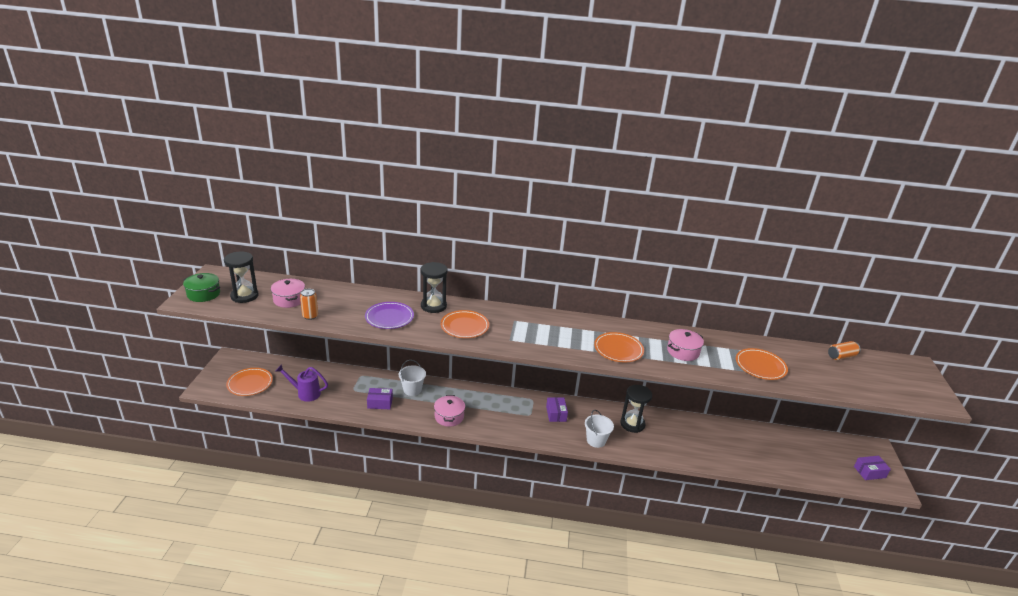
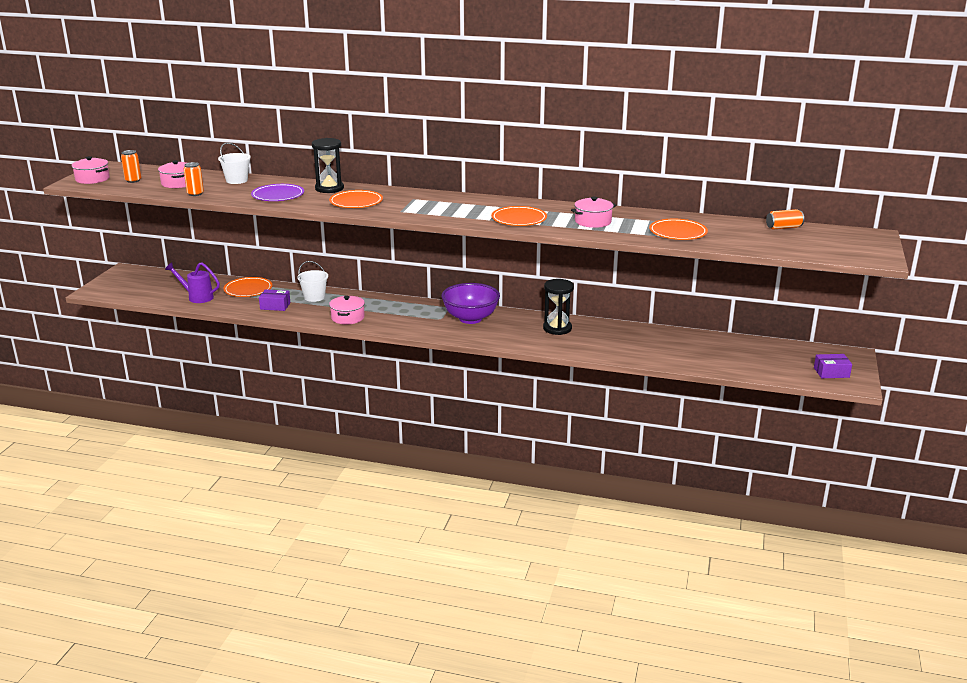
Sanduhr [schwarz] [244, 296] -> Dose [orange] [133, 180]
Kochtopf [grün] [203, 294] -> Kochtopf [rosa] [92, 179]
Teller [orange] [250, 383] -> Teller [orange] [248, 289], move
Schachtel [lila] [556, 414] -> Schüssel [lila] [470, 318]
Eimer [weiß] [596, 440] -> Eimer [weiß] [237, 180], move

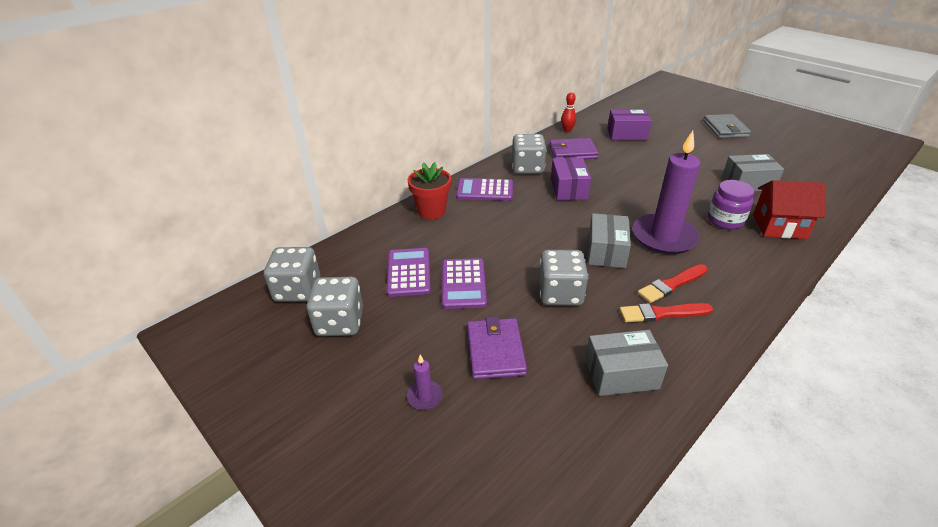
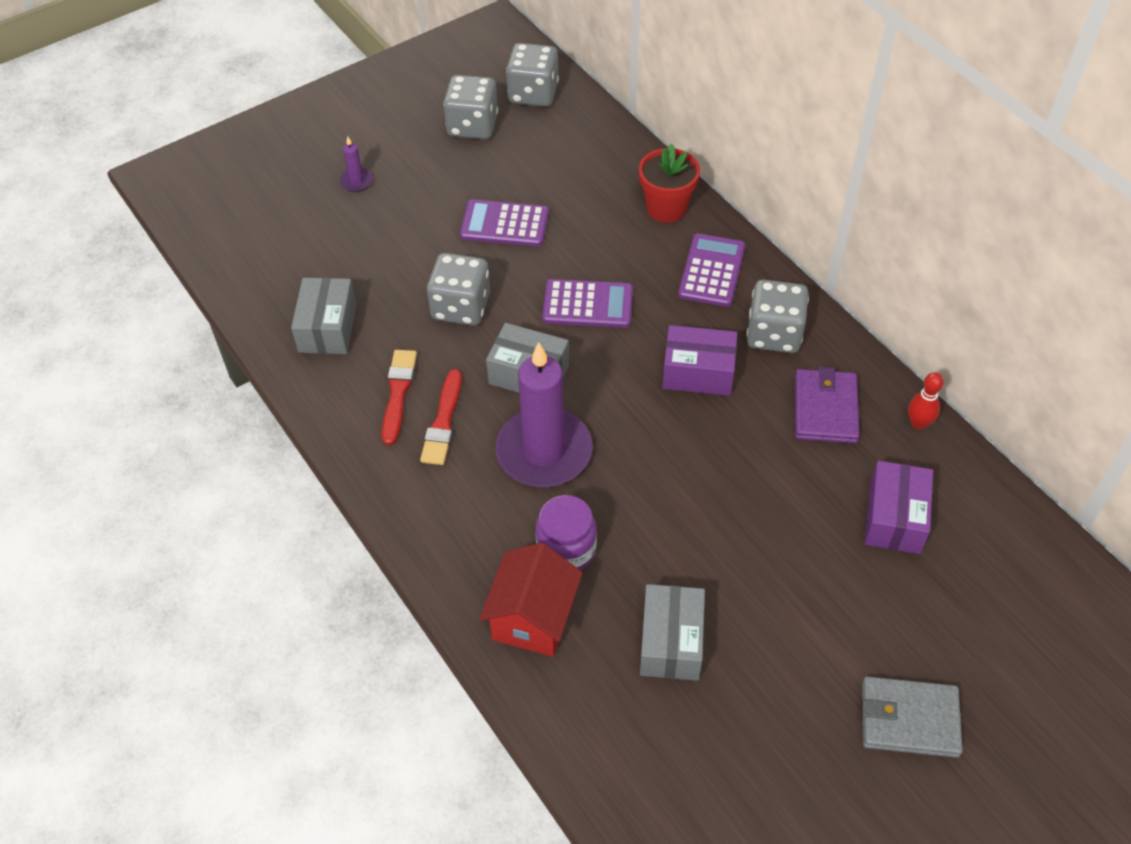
Taschenrechner [lila] [409, 272] -> Taschenrechner [lila] [588, 304], move
Pinsel [rot] [671, 285] -> Pinsel [rot] [443, 422], 150 degrees counterclockwise
Geldbörse [lila] [495, 351] -> none

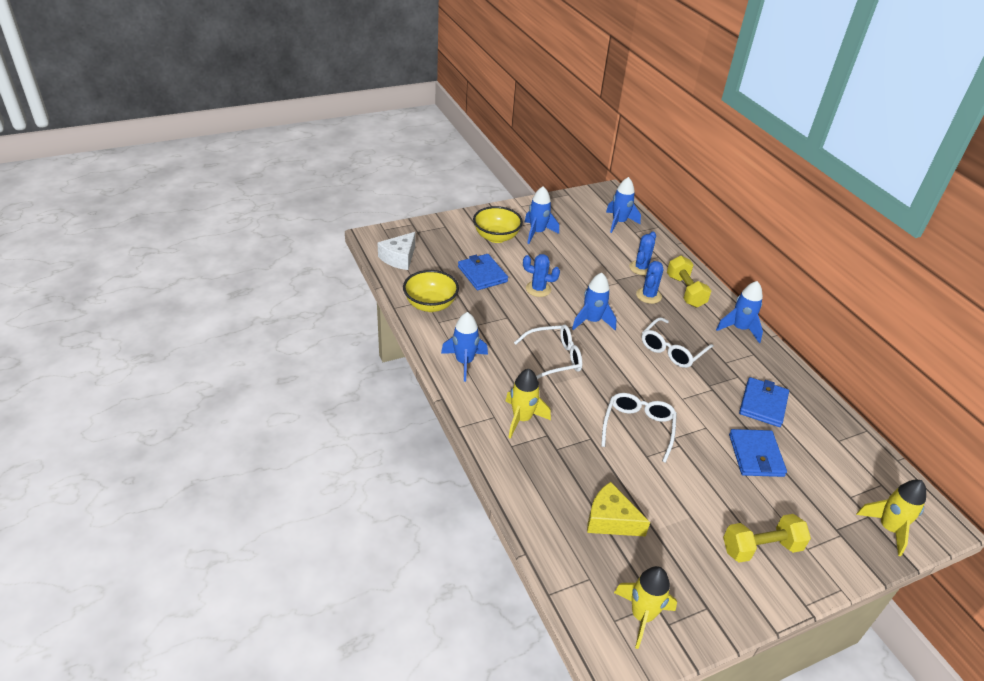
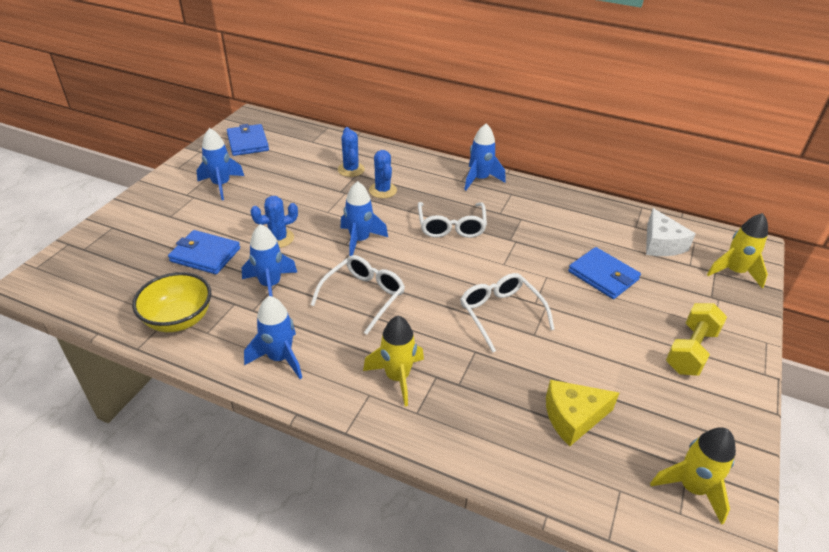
Rakete [blau] [619, 222] -> Rakete [blau] [270, 285], move
Schüssel [gelb] [496, 237] -> none
Käse [weiß] [399, 258] -> Käse [weiß] [661, 244], move
Hantel [gelb] [685, 291] -> none
Geldbörse [blau] [763, 404] -> Geldbörse [blau] [248, 142], move

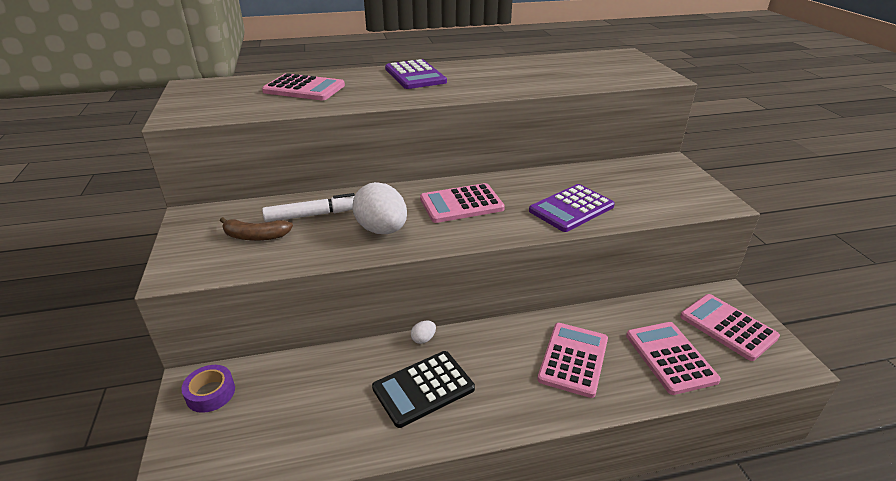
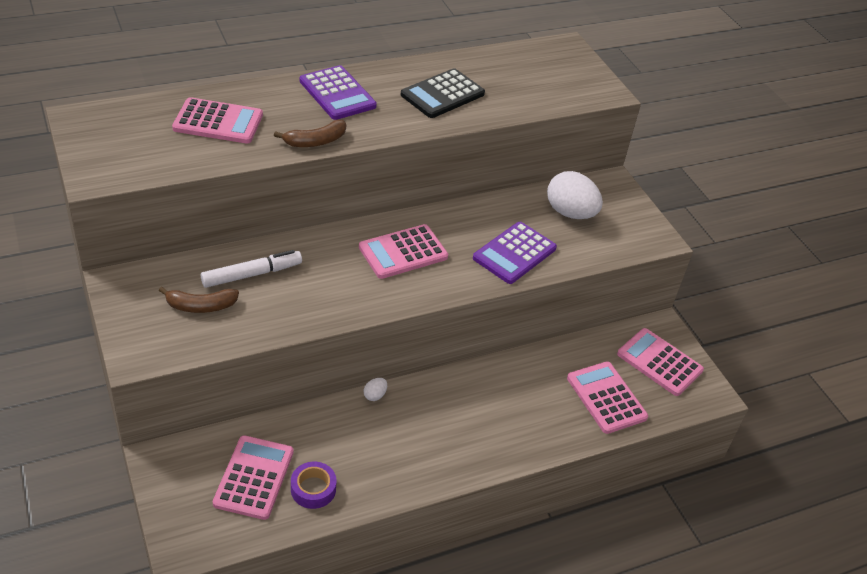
Ei [weiß] [382, 230] -> Ei [weiß] [570, 213], move
Taschenrechner [rosa] [573, 359] -> Taschenrechner [rosa] [254, 477], move
Taschenrechner [schwarz] [423, 388] -> Taschenrechner [schwarz] [442, 94], move
Klebeband [lila] [210, 393] -> Klebeband [lila] [313, 489], move
none -> Banane [braun] [315, 141]

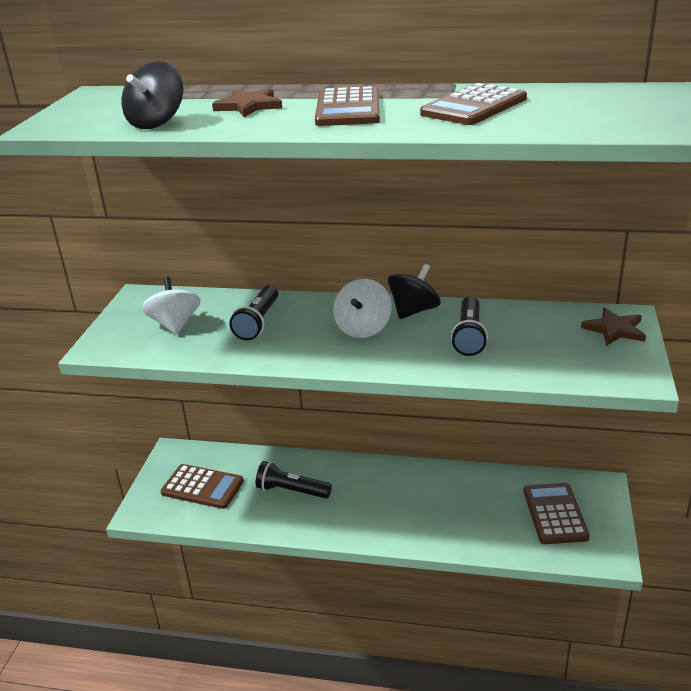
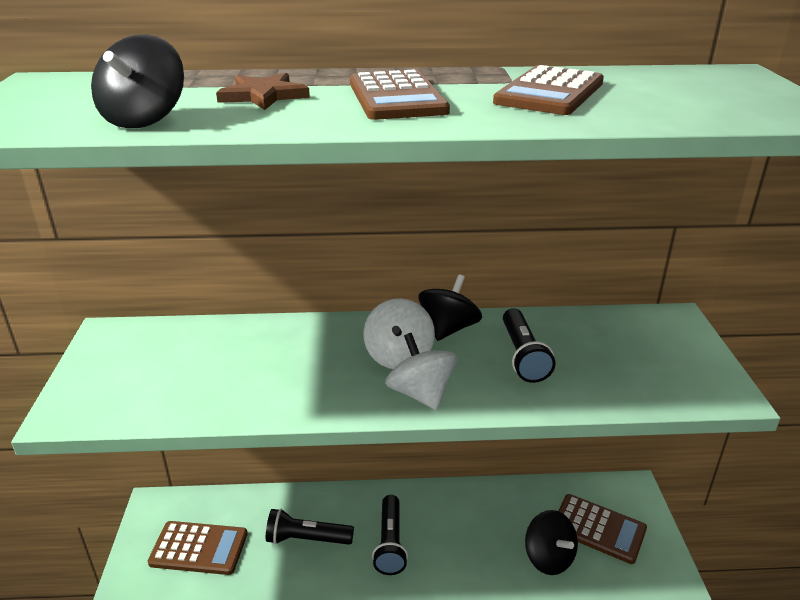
Kreisel [weiß] [175, 324] -> Kreisel [weiß] [421, 394], move
Taschenlampe [schwarz] [258, 322] -> Taschenlampe [schwarz] [390, 543], move
Stern [braun] [614, 329] -> none
Taschenrechner [braun] [555, 514] -> Taschenrechner [braun] [598, 529], 135 degrees clockwise
none -> Kreisel [schwarz] [548, 557]

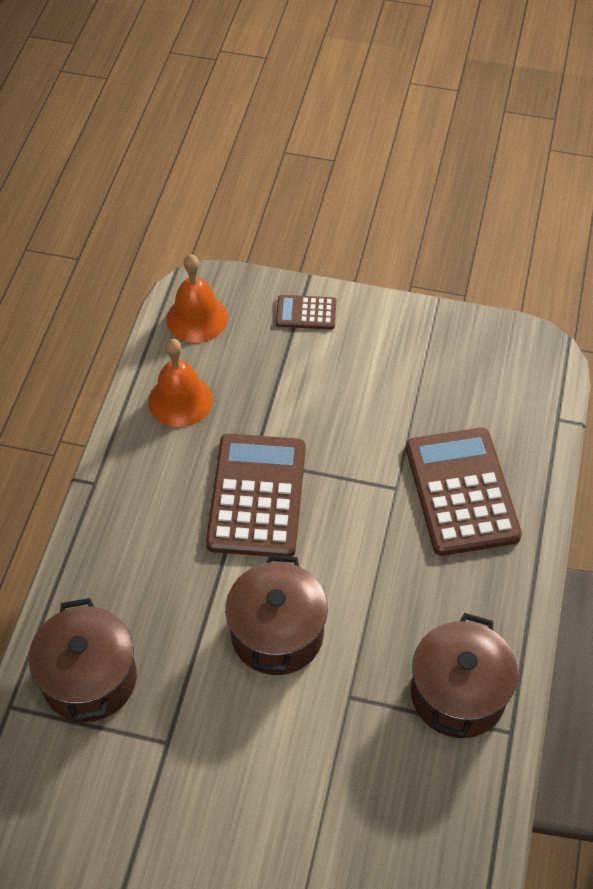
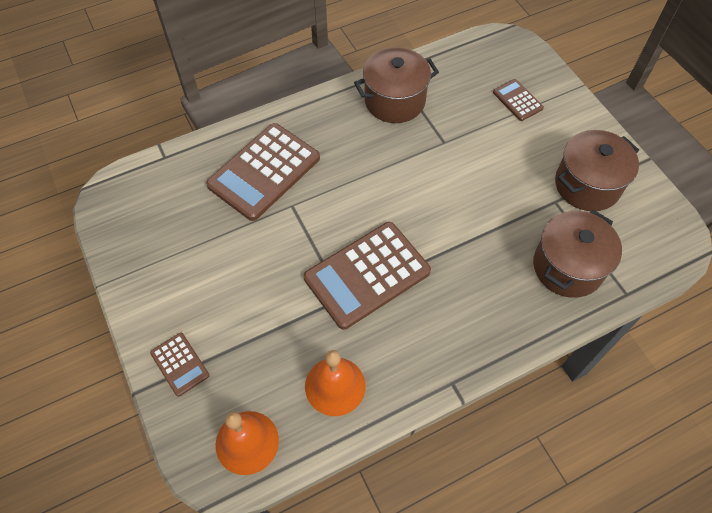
Kochtopf [braun] [277, 634] -> Kochtopf [braun] [587, 185], move
none -> Taschenrechner [braun] [517, 100]

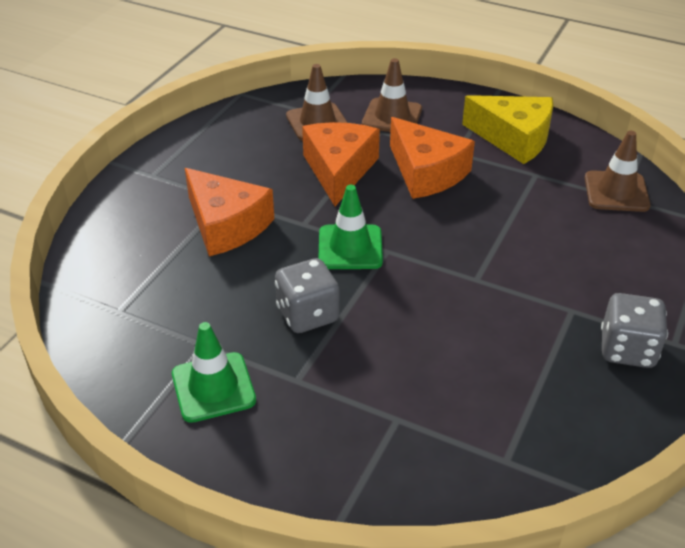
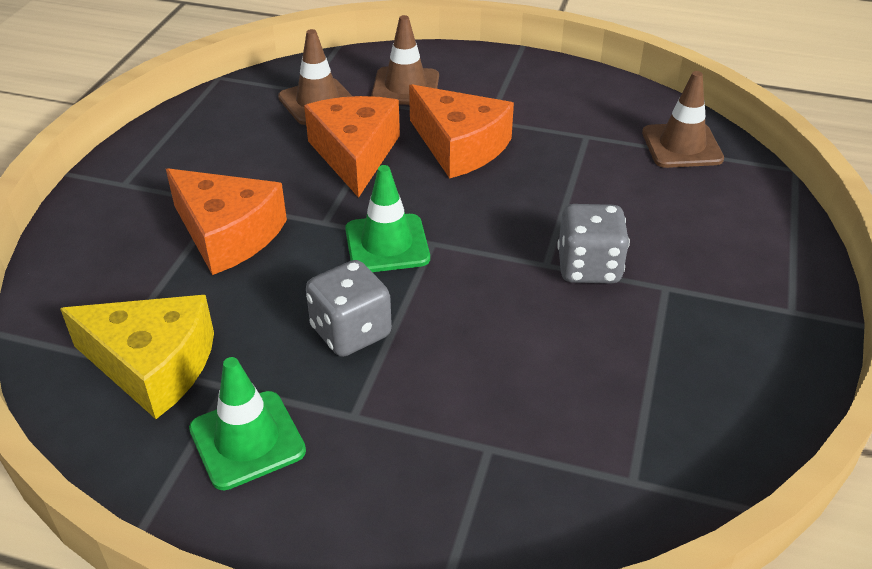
Käse [gelb] [514, 138] -> Käse [gelb] [153, 365], move
Spielwürfel [grau] [627, 350] -> Spielwürfel [grau] [589, 268], move

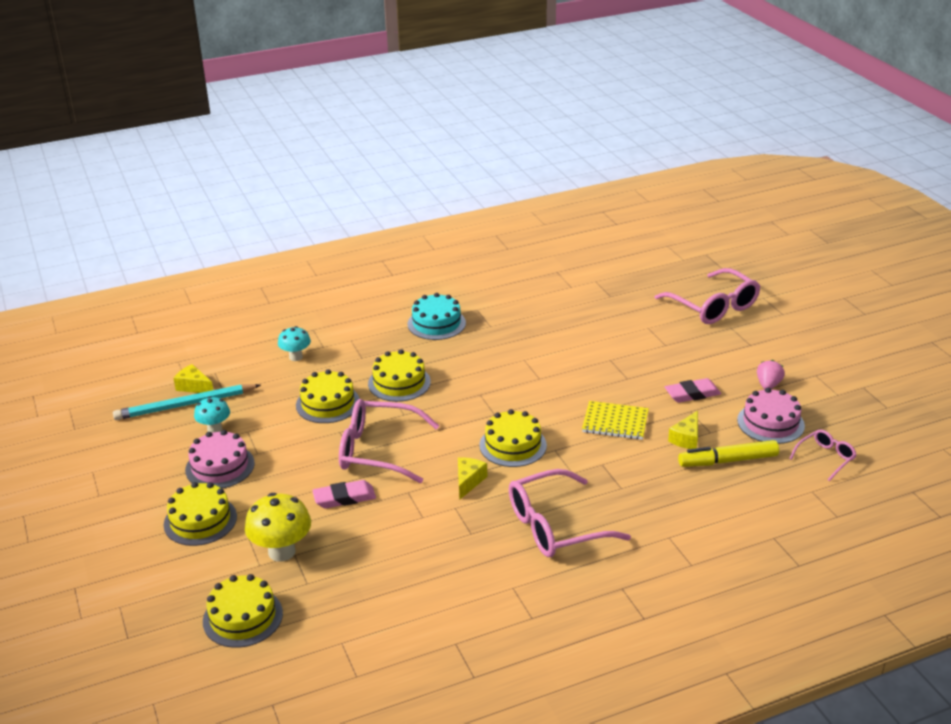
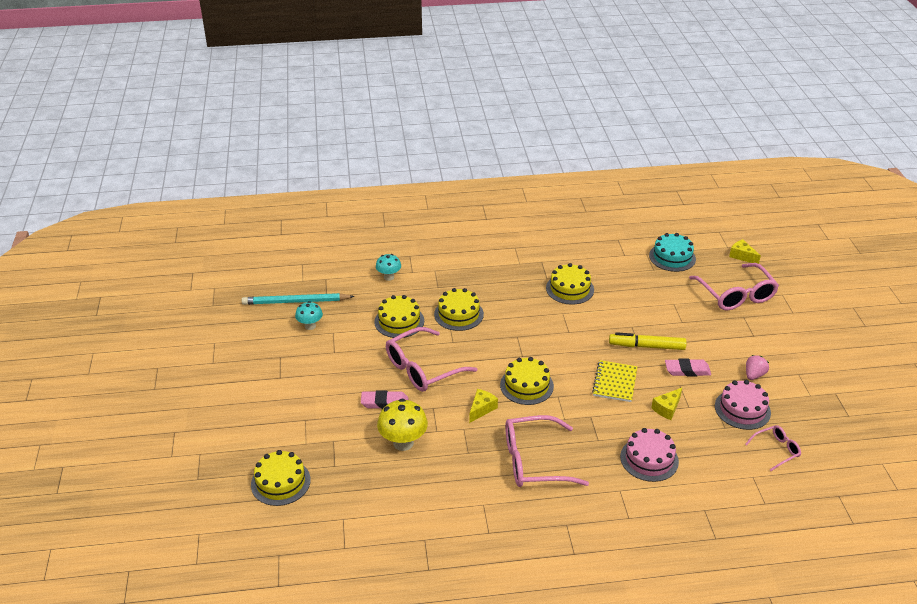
Kuchen [türkis] [436, 323] -> Kuchen [türkis] [672, 257], move
Käse [gelb] [194, 386] -> Käse [gelb] [742, 256], move
Brille [rosa] [378, 450] -> Brille [rosa] [423, 368], 60 degrees counterclockwise
Notizbuch [gelb] [615, 422] -> Notizbuch [gelb] [614, 382], 75 degrees clockwise
Kuchen [rosa] [220, 466] -> Kuchen [rosa] [649, 459], move
Filzstift [gelb] [727, 461] -> Filzstift [gelb] [646, 346], move
Kuchen [gelb] [200, 520] -> Kuchen [gelb] [570, 289], move
Pilz [gelb] [281, 552] -> Pilz [gelb] [403, 443], move

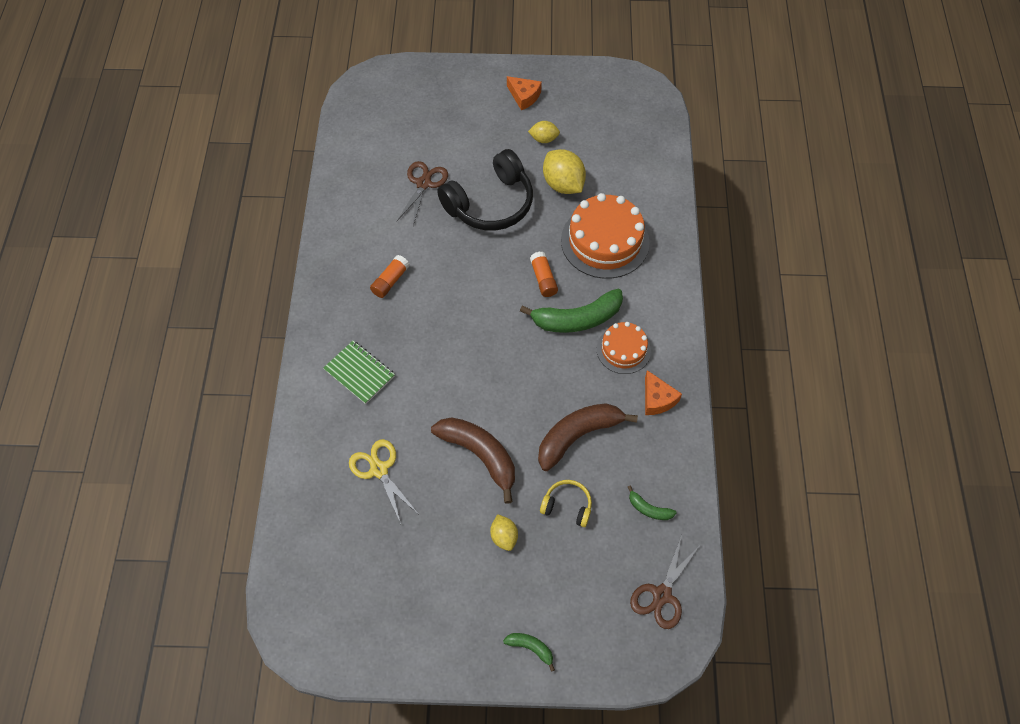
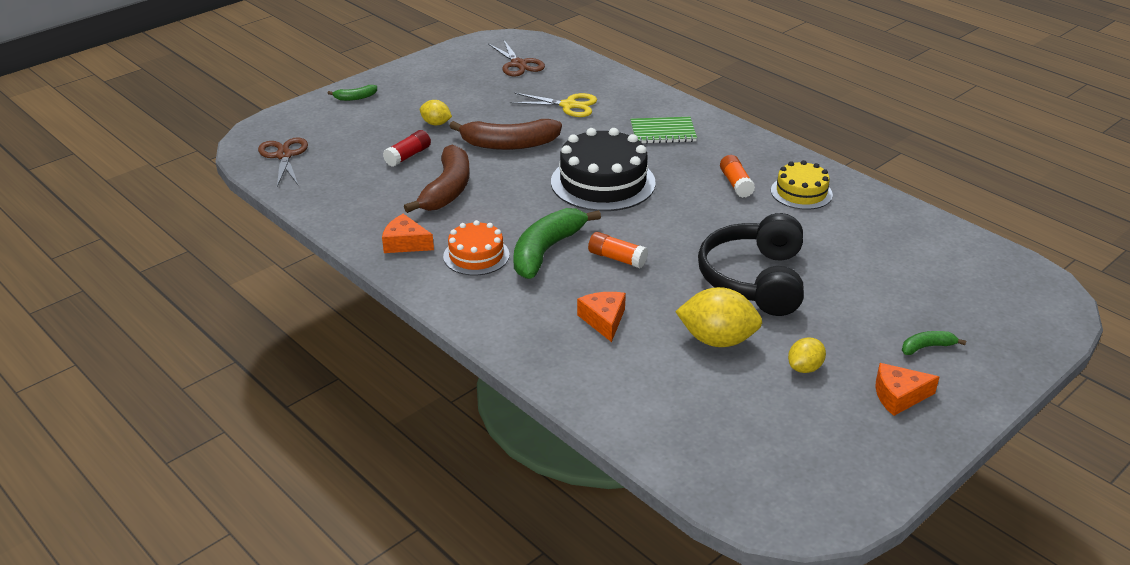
Schere [braun] [423, 183] -> Schere [braun] [518, 64], move
Kuchen [orange] [605, 241] -> Käse [orange] [604, 320]
Kopfhörer [gelb] [567, 506] -> Klebestift [rot] [408, 156]
Banane [grün] [649, 509] -> Banane [grün] [927, 347], move
none -> Kuchen [schwarz] [603, 182]
none -> Kuchen [gelb] [801, 192]

